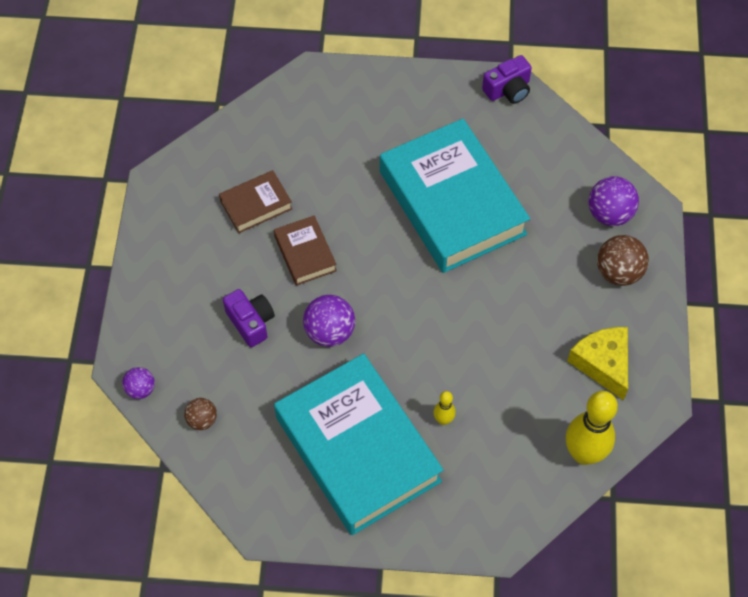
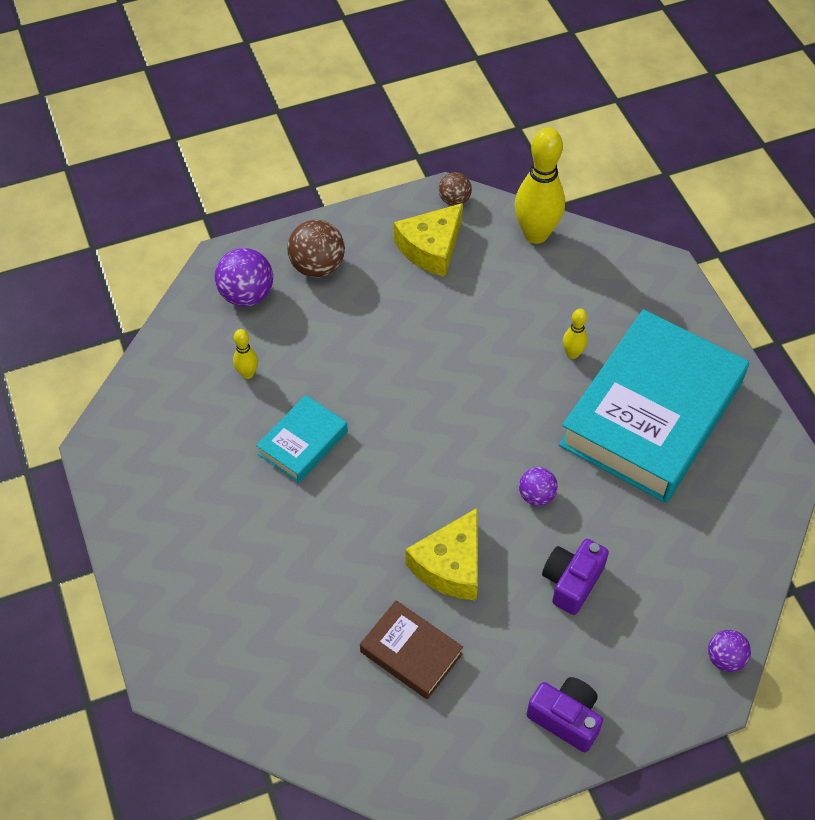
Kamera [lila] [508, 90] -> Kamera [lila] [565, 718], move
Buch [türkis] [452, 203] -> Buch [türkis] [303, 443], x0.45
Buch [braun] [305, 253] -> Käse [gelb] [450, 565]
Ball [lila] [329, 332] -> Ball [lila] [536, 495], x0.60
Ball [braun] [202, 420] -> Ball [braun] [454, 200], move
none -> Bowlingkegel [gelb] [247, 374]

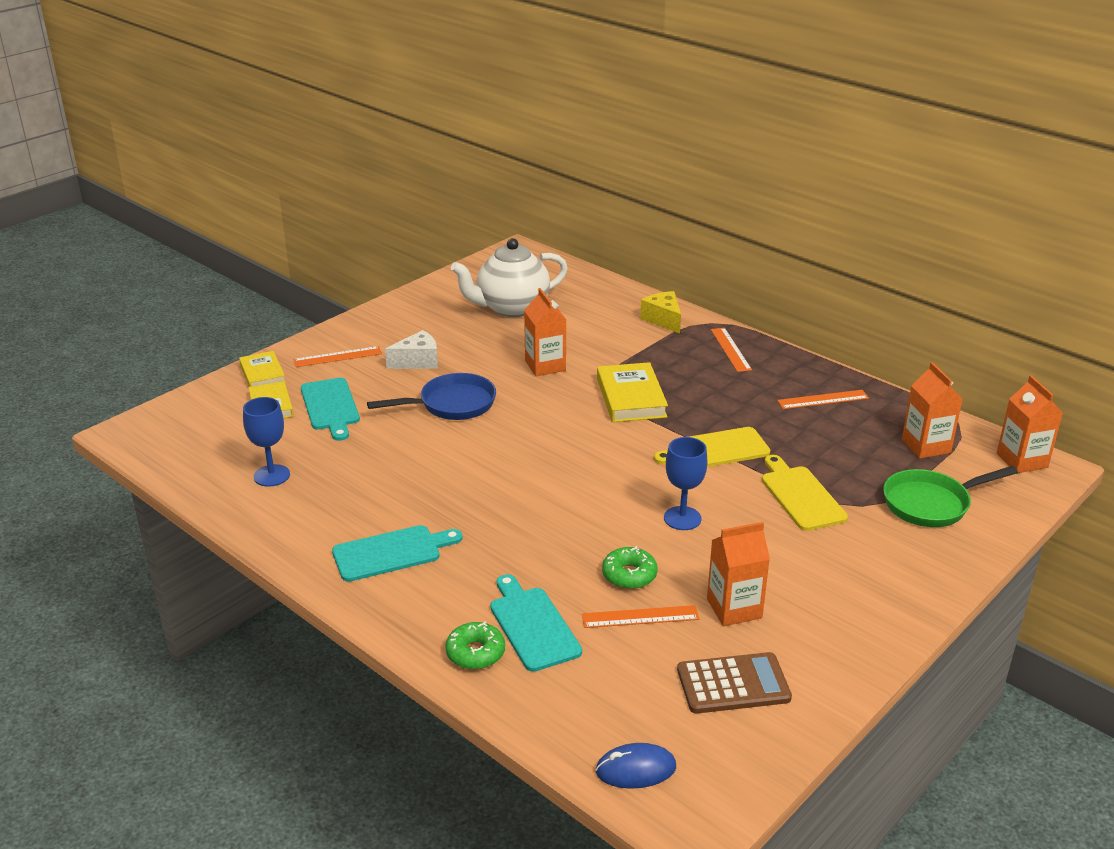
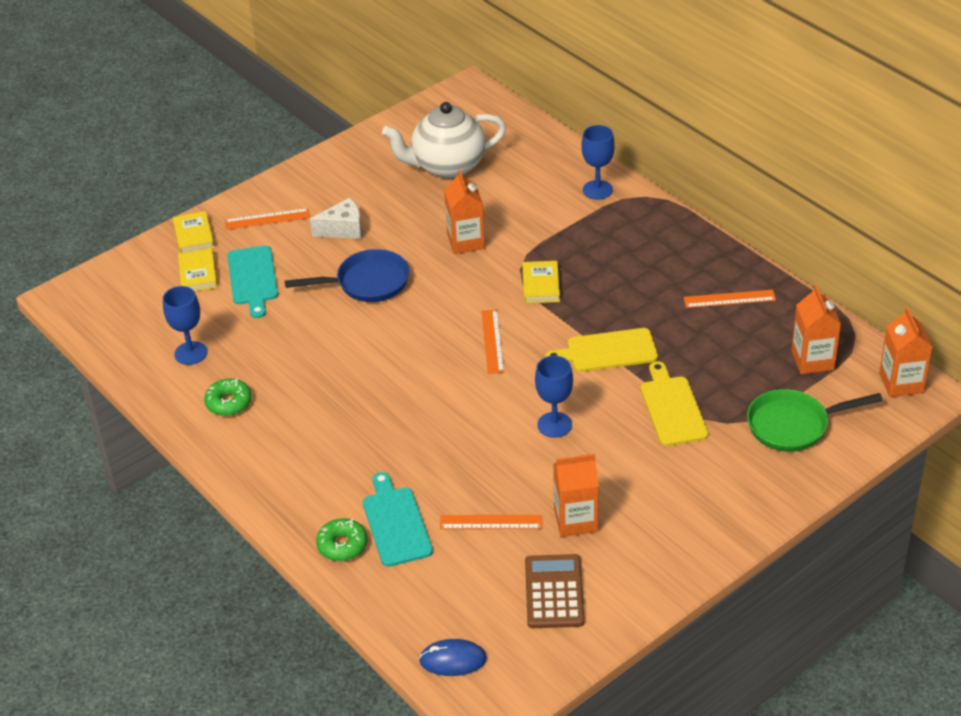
Käse [gelb] [663, 320] -> Kelch [blau] [597, 190]
Lineal [orange] [730, 349] -> Lineal [orange] [492, 341], move
Buch [gelb] [631, 397] -> Buch [gelb] [541, 285], x0.65
Schneidebrett [türkis] [391, 552] -> none
Donut [grün] [629, 575] -> Donut [grün] [229, 403], move
Taschenrechner [braun] [733, 684] -> Taschenrechner [braun] [554, 592], 90 degrees counterclockwise

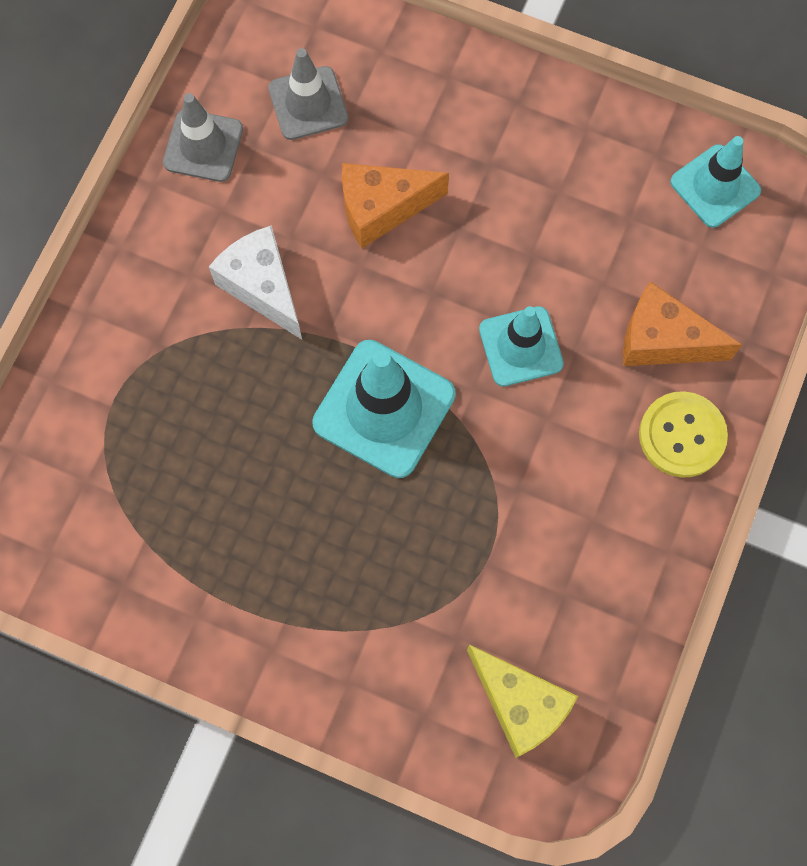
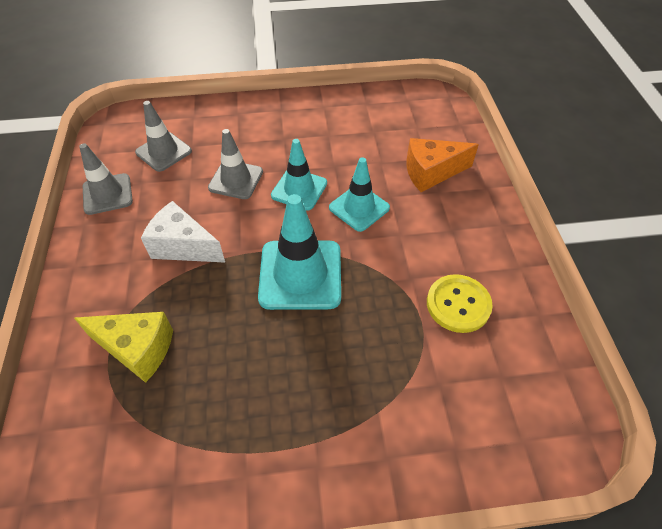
Leitkegel [türkis] [715, 186] -> Leitkegel [türkis] [299, 189], move
Käse [orange] [382, 209] -> Leitkegel [grau] [236, 180]
Knopf [gelb] [682, 435] -> Knopf [gelb] [458, 304], move
Käse [gelb] [520, 704] -> Käse [gelb] [137, 349], move

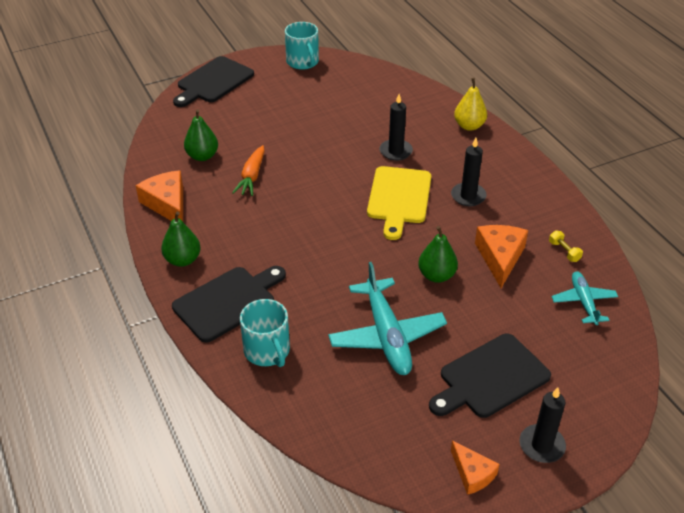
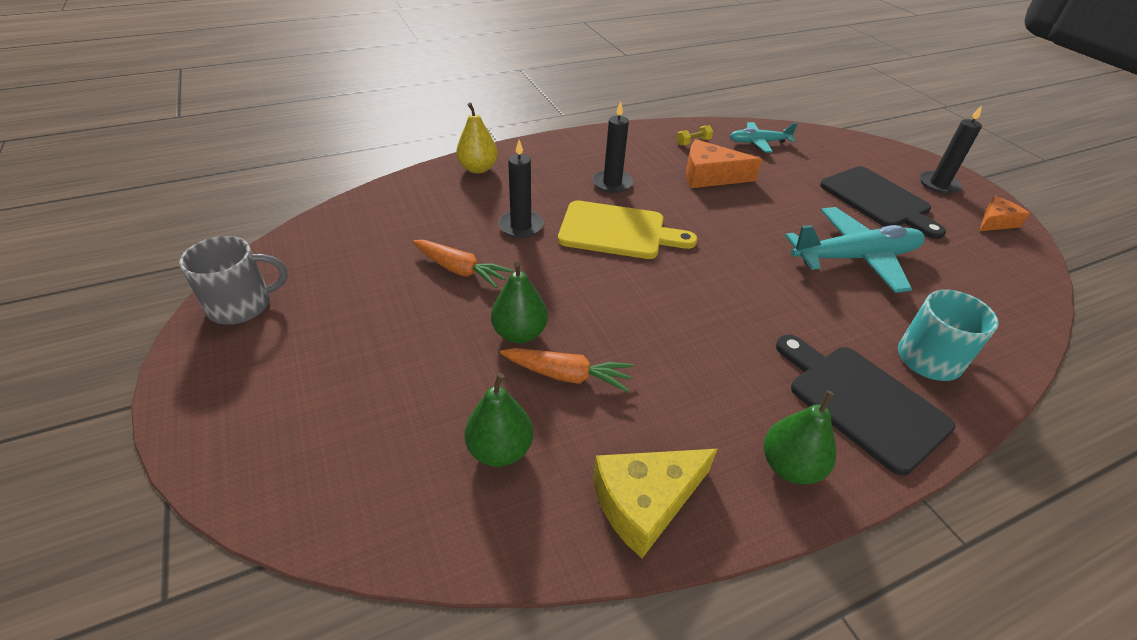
Tasse [türkis] [303, 62] -> Tasse [grau] [242, 305]
Schneidebrett [schwarz] [213, 82] -> none
Käse [orange] [167, 204] -> Käse [gelb] [645, 502]
Birne [grün] [436, 275] -> Birne [grün] [519, 333], move
none -> Karotte [orange] [460, 270]

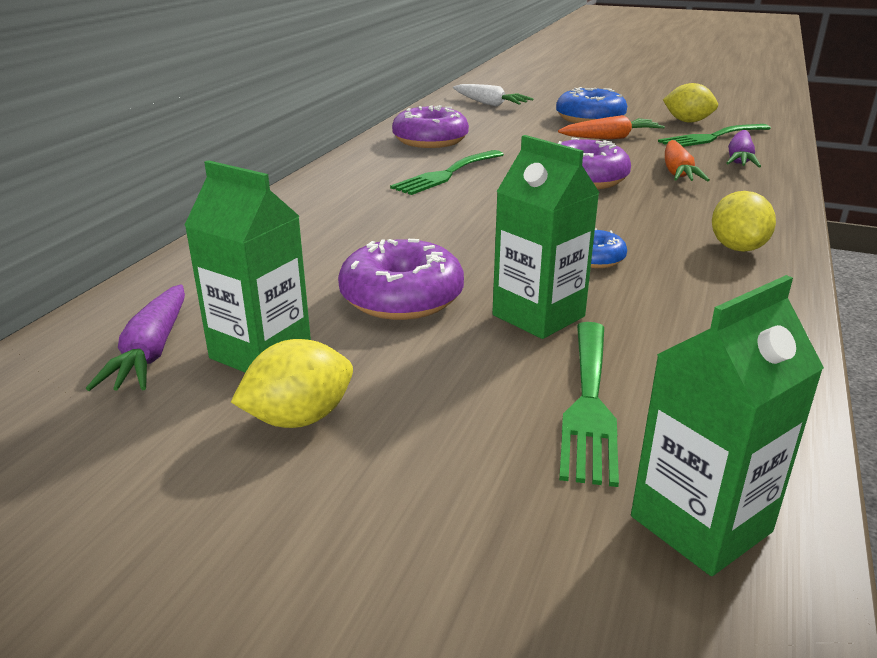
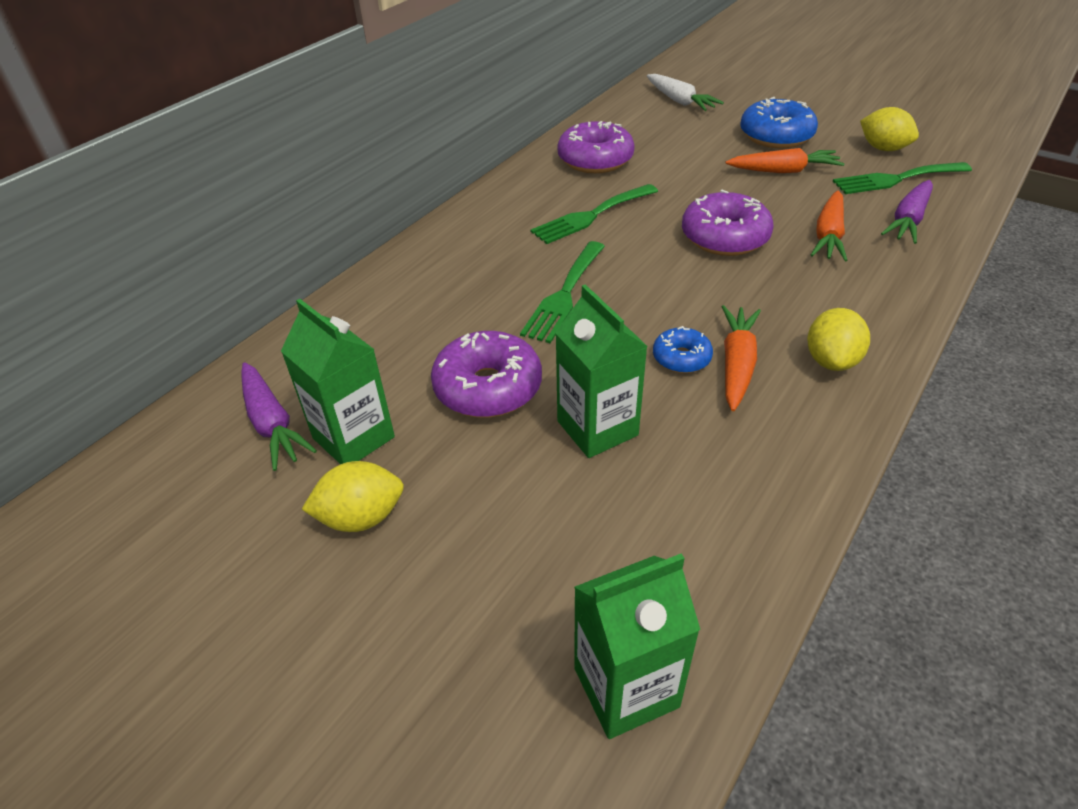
Karotte [lila] [151, 352] -> Karotte [lila] [272, 423], 45 degrees counterclockwise
Gabel [grün] [589, 404] -> Gabel [grün] [564, 295], move
none -> Karotte [orange] [736, 364]

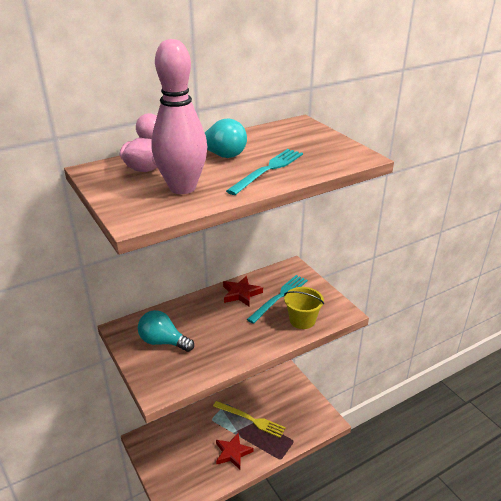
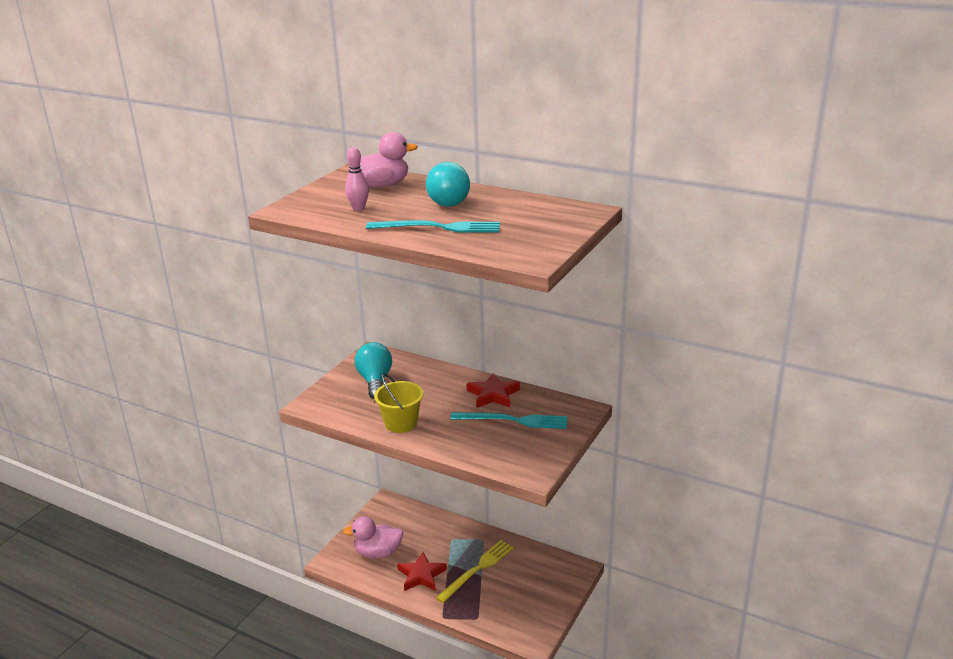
Bowlingkegel [rosa] [182, 188] -> Bowlingkegel [rosa] [358, 208], x0.43
Eimer [gelb] [302, 320] -> Eimer [gelb] [401, 423], move
Gabel [gelb] [251, 419] -> Gabel [gelb] [477, 569], 135 degrees counterclockwise
none -> Ente [rosa] [378, 553]

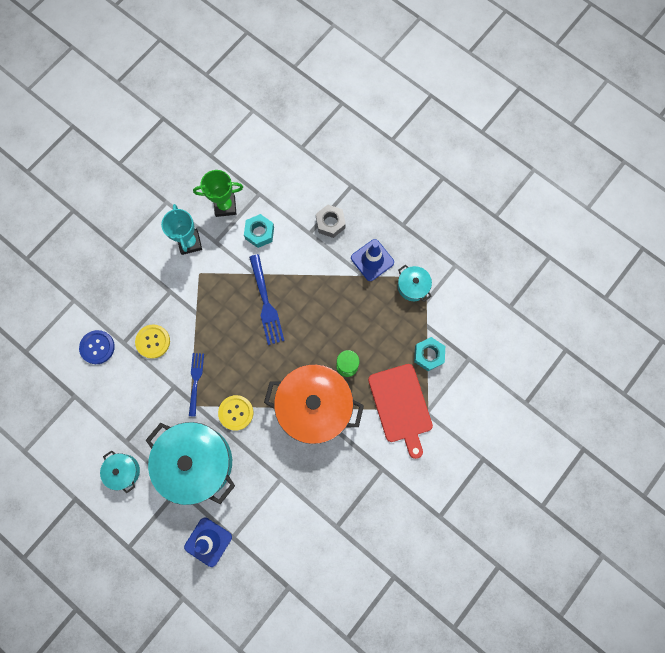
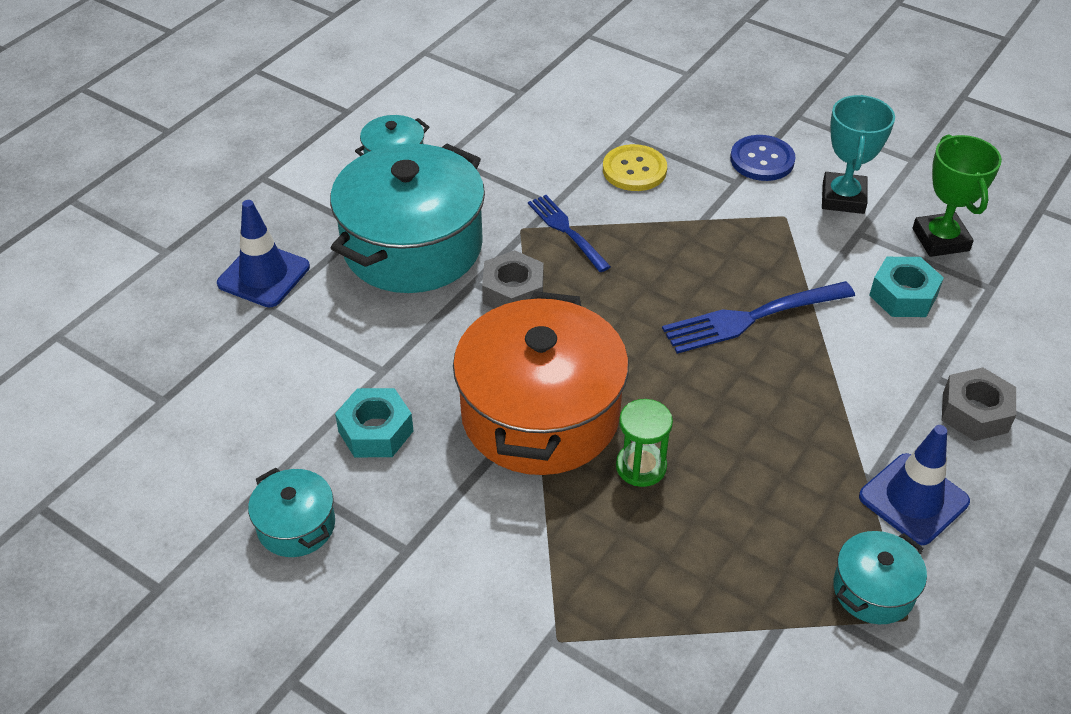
Pokal [türkis] [190, 243] -> Pokal [türkis] [843, 198], 60 degrees counterclockwise
Knopf [blau] [97, 347] -> Knopf [blau] [762, 160], move
Sechskantmutter [türkis] [428, 355] -> Sechskantmutter [türkis] [376, 431], move
Gabel [blau] [195, 382] -> Gabel [blau] [567, 231], 120 degrees counterclockwise
Schneidebrett [rot] [401, 406] -> none
Knopf [gelb] [236, 412] -> Sechskantmutter [grau] [513, 292]
none -> Kochtopf [türkis] [296, 525]

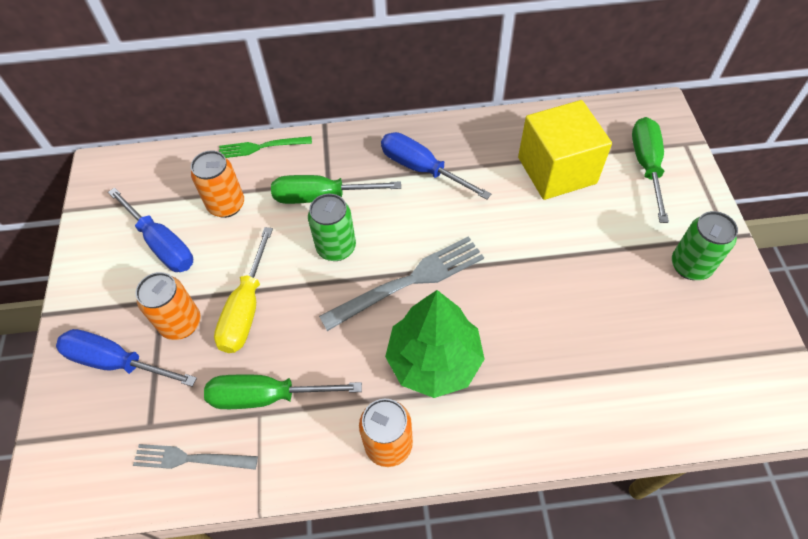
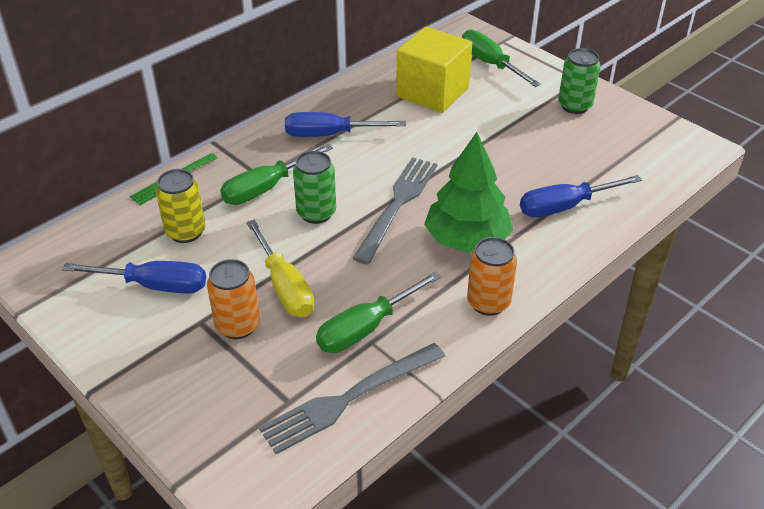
Dose [orange] [226, 205] -> Dose [gelb] [185, 232]
Schraubenzieher [blau] [117, 362] -> Schraubenzieher [blau] [565, 206], move
Gabel [grau] [190, 458] -> Gabel [grau] [348, 399], x1.63

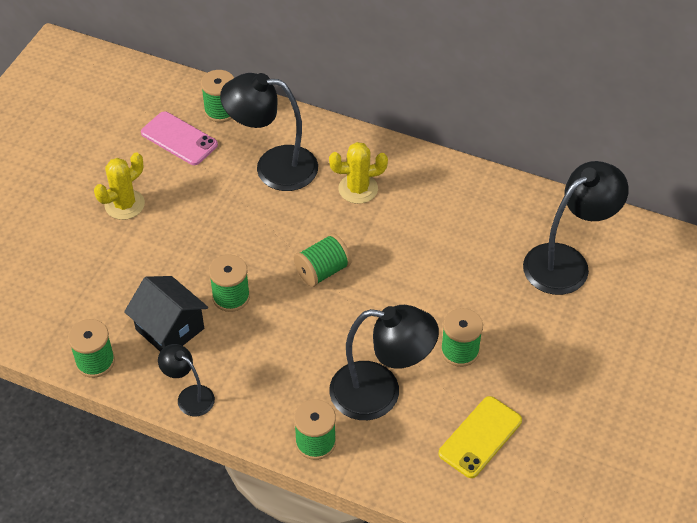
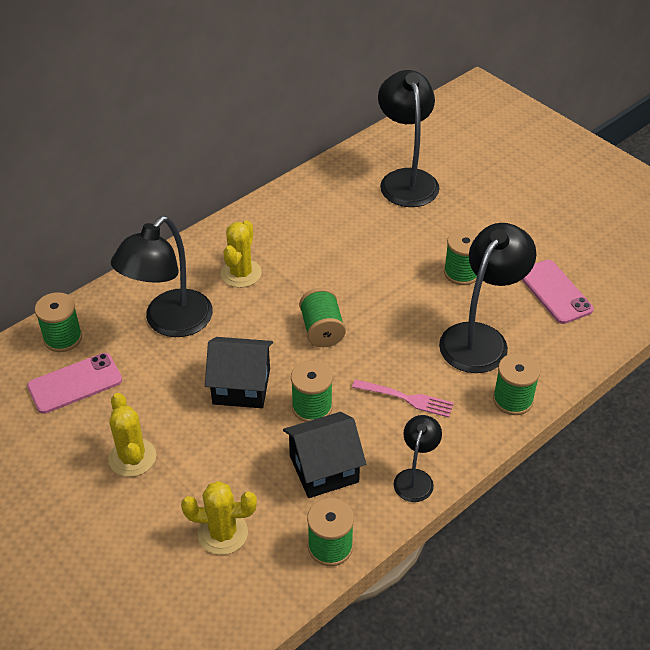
Lampe [schwarz] [189, 396] -> Lampe [schwarz] [415, 478], 135 degrees clockwise
Handy [gelb] [480, 437] -> Handy [rosa] [555, 292]
none -> Haus [schwarz] [241, 386]
none -> Gabel [rosa] [405, 398]
none -> Kaktus [gelb] [222, 533]

